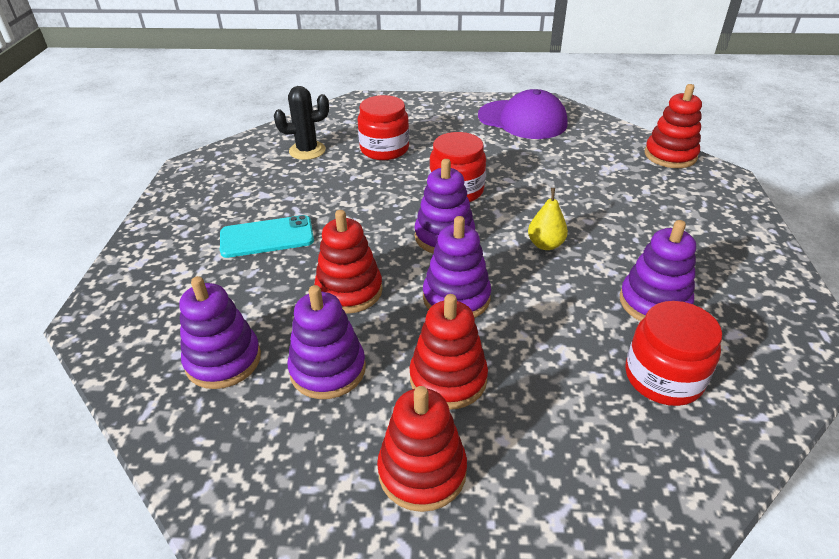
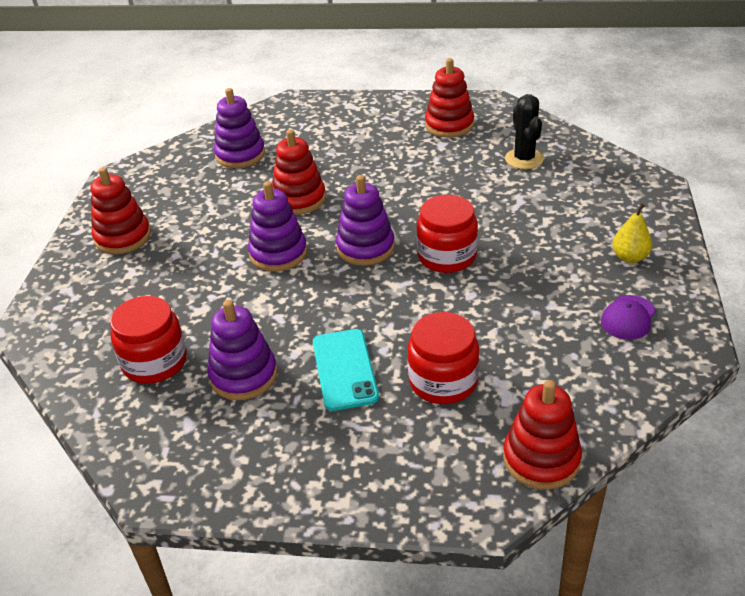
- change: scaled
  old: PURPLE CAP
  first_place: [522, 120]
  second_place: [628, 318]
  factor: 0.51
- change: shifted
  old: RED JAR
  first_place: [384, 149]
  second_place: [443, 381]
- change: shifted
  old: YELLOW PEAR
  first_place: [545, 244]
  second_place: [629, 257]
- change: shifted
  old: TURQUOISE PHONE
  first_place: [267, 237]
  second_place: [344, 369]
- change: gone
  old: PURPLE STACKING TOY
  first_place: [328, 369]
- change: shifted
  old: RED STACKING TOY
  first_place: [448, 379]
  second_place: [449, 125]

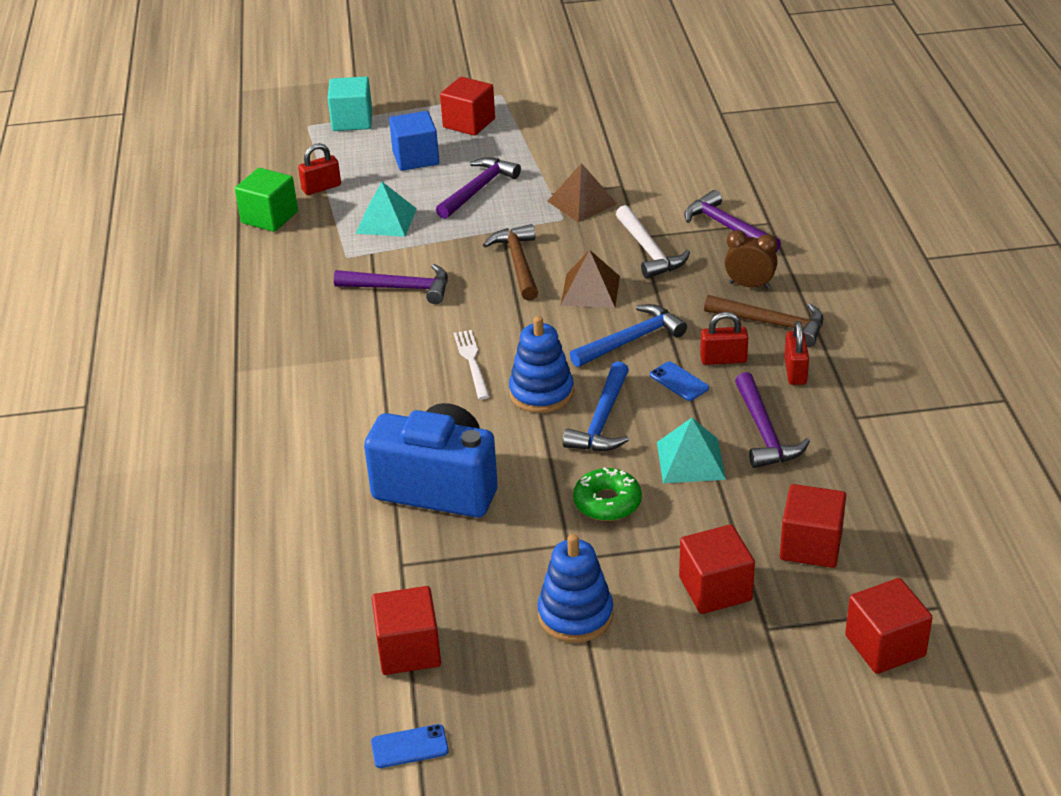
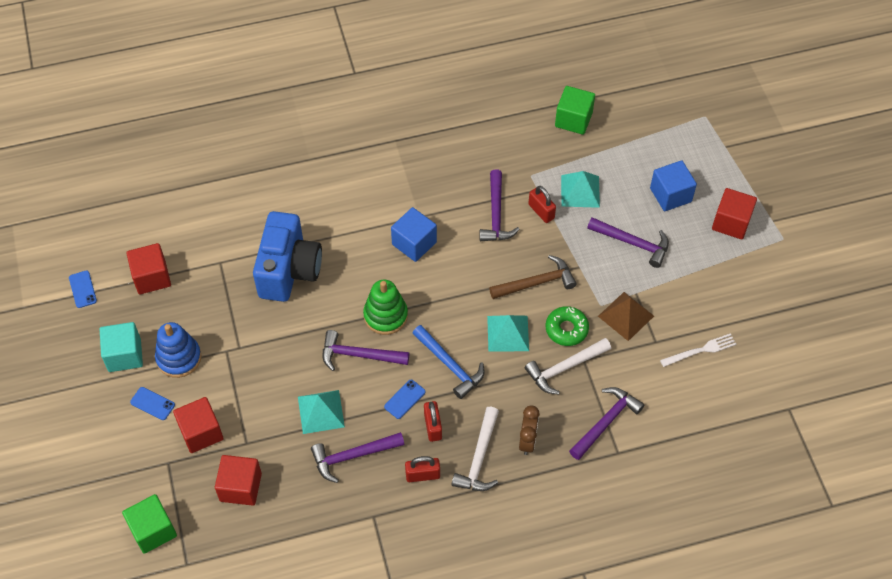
- change: shifted
  old: TURQUOISE CUBE
  first_place: [352, 121]
  second_place: [124, 355]
- change: shifted
  old: RED PADLOCK
  first_place: [321, 187]
  second_place: [541, 211]
- change: repainted
  old: BROWN PYRAMID
  new: TURQUOISE PYRAMID
  first_place: [590, 290]
  second_place: [508, 333]
- change: repainted
  old: BROWN HAMMER
  new: WHITE HAMMER
  first_place: [772, 324]
  second_place: [479, 458]
- change: repainted
  old: BLUE STACKING TOY
  new: GREEN STACKING TOY
  first_place: [541, 393]
  second_place: [385, 316]
- change: shifted
  old: WHITE FORK
  first_place: [472, 362]
  second_place: [700, 350]
- change: repainted
  old: BLUE HAMMER
  new: PURPLE HAMMER
  first_place: [602, 420]
  second_place: [359, 355]
- change: shifted
  old: GREEN DONUT
  first_place: [607, 502]
  second_place: [566, 329]
- change: repainted
  old: RED CUBE
  new: GREEN CUBE
  first_place: [885, 646]
  second_place: [153, 530]
- change: new
  new: BLUE CUBE
  second_place: [414, 243]
- change: new
  new: BLUE PHONE
  second_place: [152, 403]

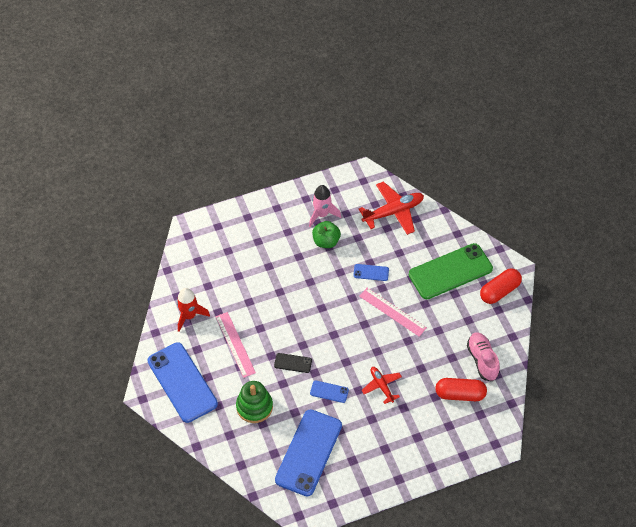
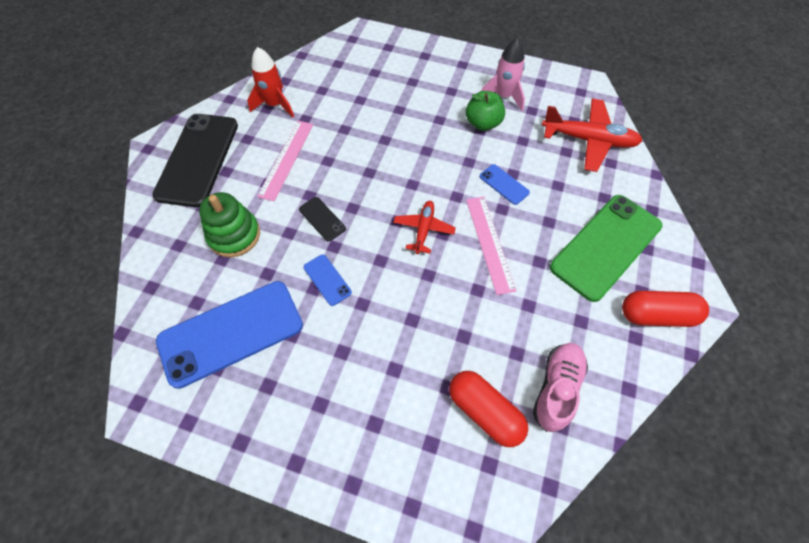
- change: rotated
  old: GREEN PHONE
  first_place: [450, 271]
  second_place: [606, 246]
  degrees: -60
- change: repainted
  old: BLUE PHONE
  new: BLACK PHONE
  first_place: [182, 382]
  second_place: [198, 159]
- change: shifted
  old: RED PLANE
  first_place: [381, 386]
  second_place: [423, 229]

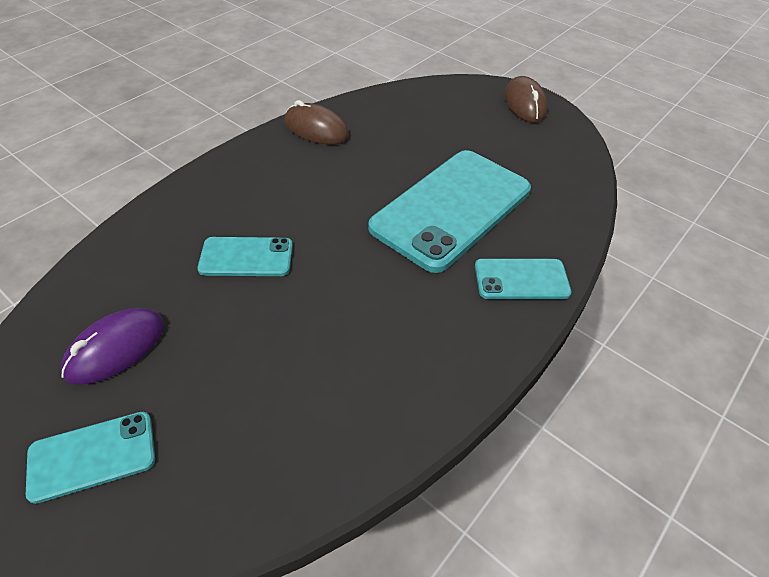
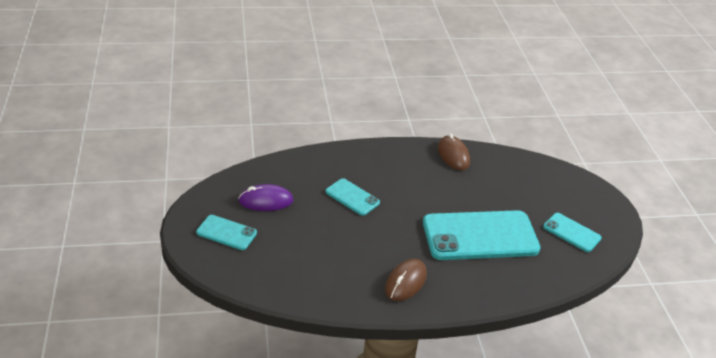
- change: shifted
  old: BROWN MOUSE
  first_place: [525, 103]
  second_place: [406, 282]
- change: shifted
  old: TURQUOISE PHONE
  first_place: [521, 279]
  second_place: [571, 232]

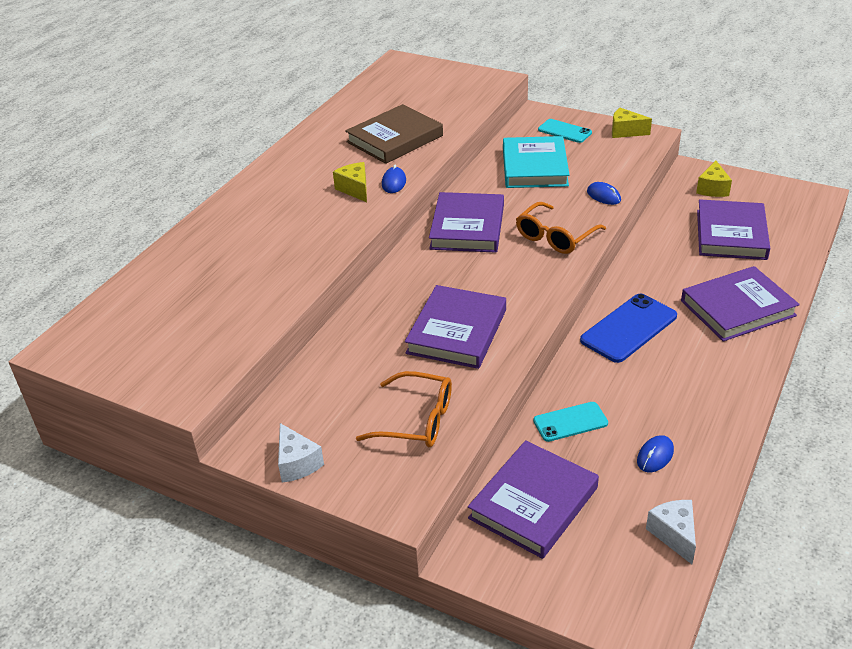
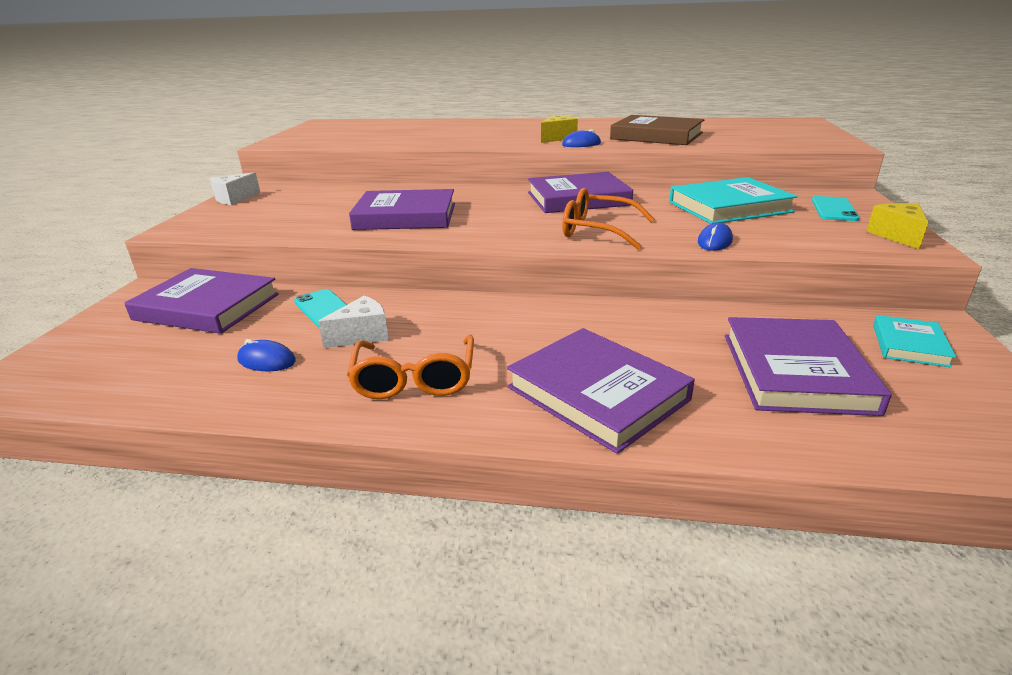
- change: swapped
  old: YELLOW CHEESE
  new: TURQUOISE BOOK
  first_place: [712, 189]
  second_place: [909, 345]
- change: rotated
  old: PURPLE BOOK
  first_place: [731, 234]
  second_place: [796, 372]
  degrees: -75
- change: gone
  old: BLUE PHONE
  first_place: [629, 328]
- change: shifted
  old: ORANGE GLASSES
  first_place: [417, 420]
  second_place: [415, 379]
- change: shifted
  old: WHITE CHEESE
  first_place: [674, 535]
  second_place: [362, 335]

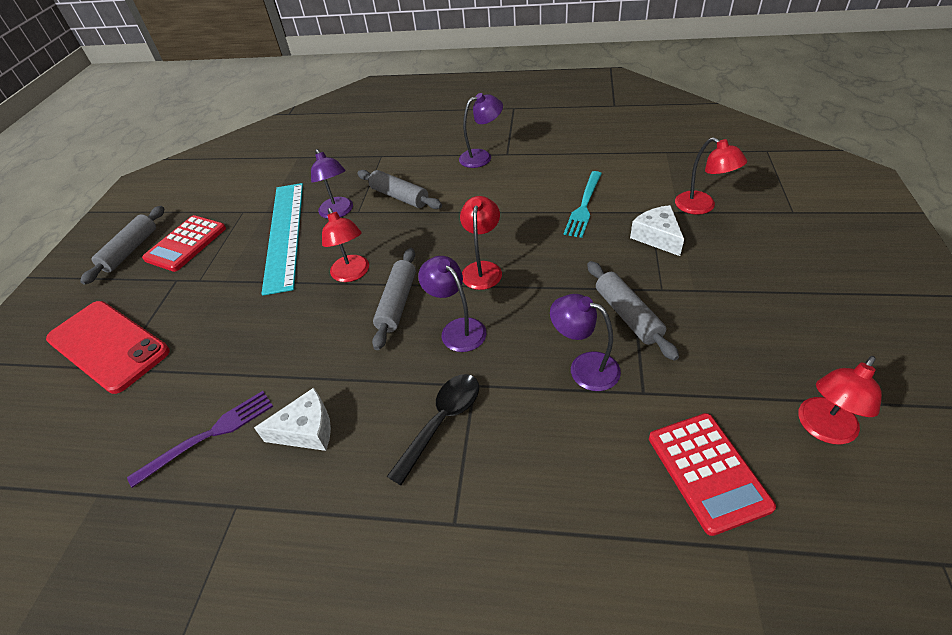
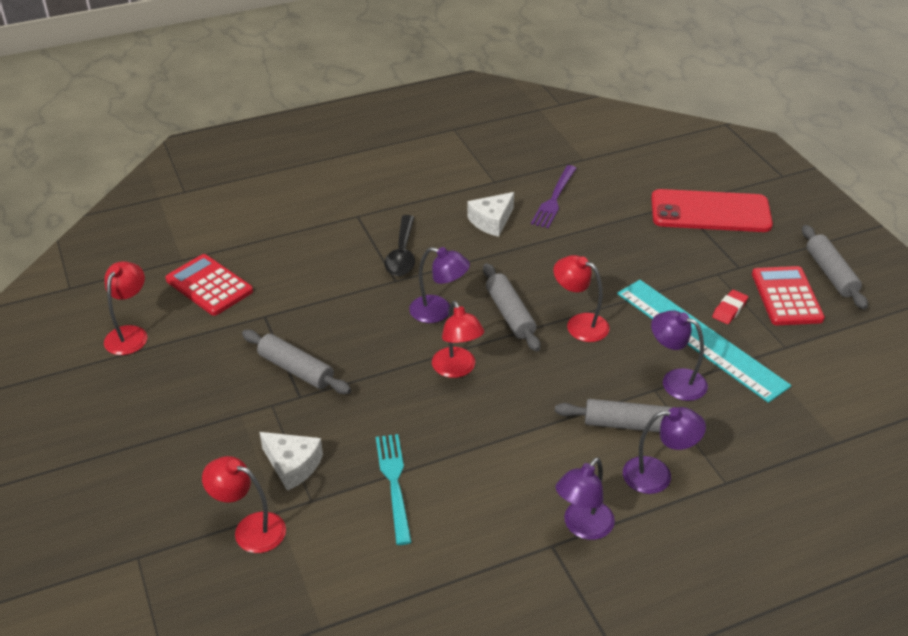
- change: shifted
  old: PURPLE LAMP
  first_place: [584, 367]
  second_place: [657, 475]
- change: new
  new: RED ERASER
  second_place: [729, 310]

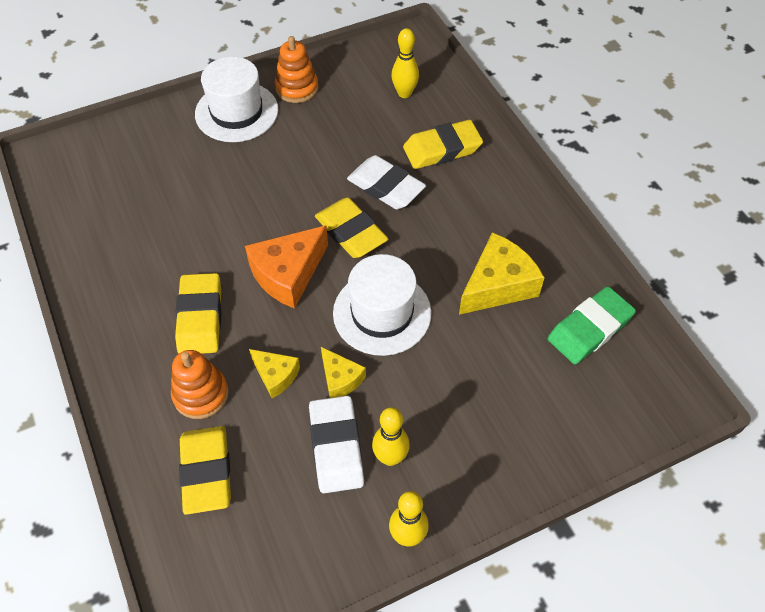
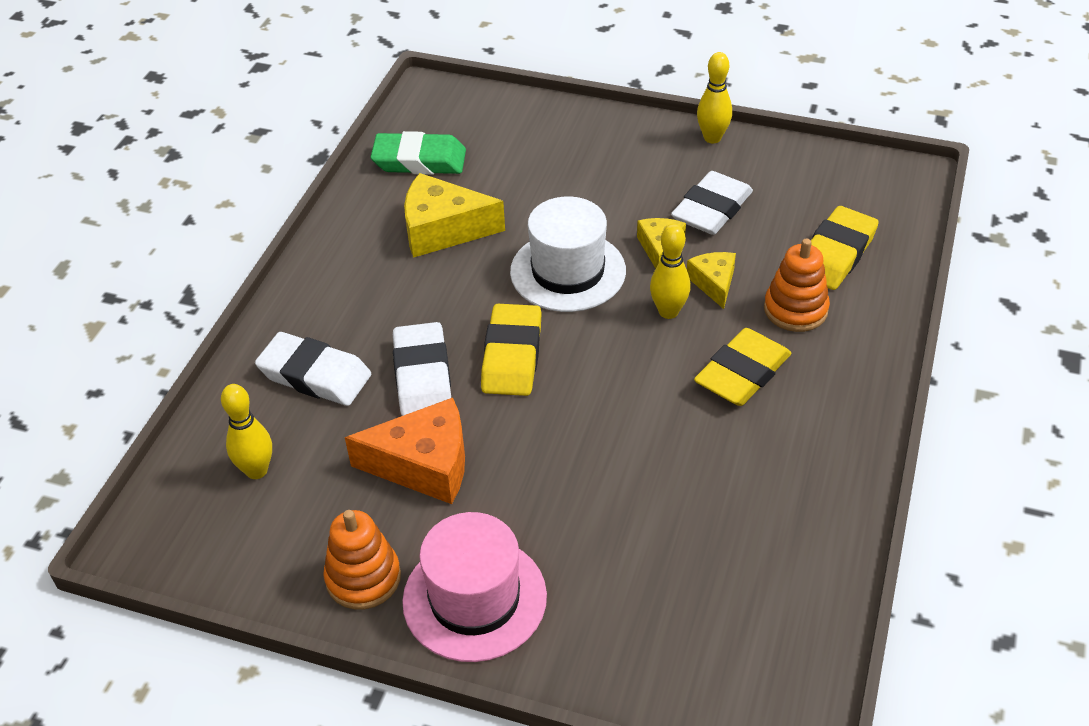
- change: repainted
  old: WHITE HAT
  new: PINK HAT
  first_place: [236, 112]
  second_place: [474, 598]
- change: repainted
  old: YELLOW ERASER
  new: WHITE ERASER
  first_place: [442, 149]
  second_place: [315, 375]
- change: shifted
  old: ORANGE CHEESE
  first_place: [288, 274]
  second_place: [424, 465]
- change: shifted
  old: YELLOW BOWLING PIN
  first_place: [390, 457]
  second_place: [668, 312]

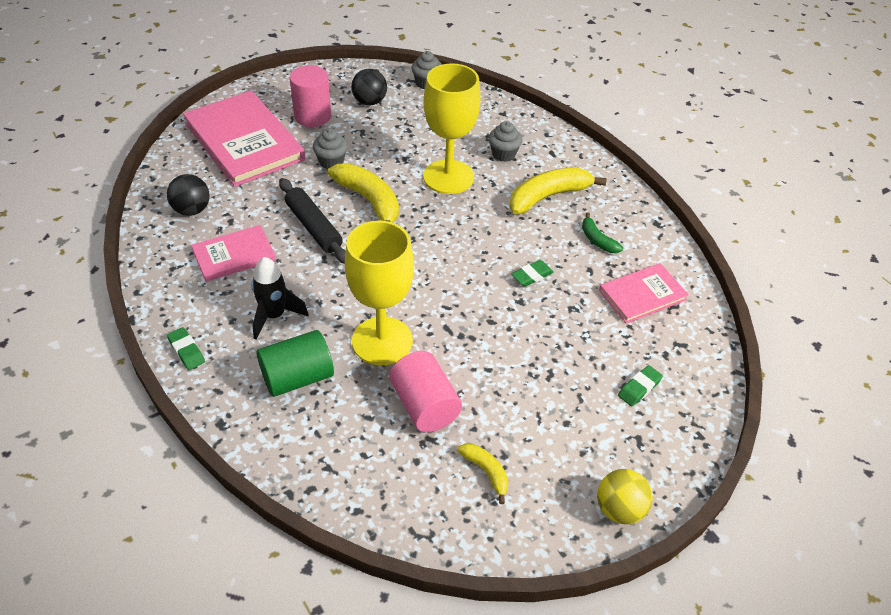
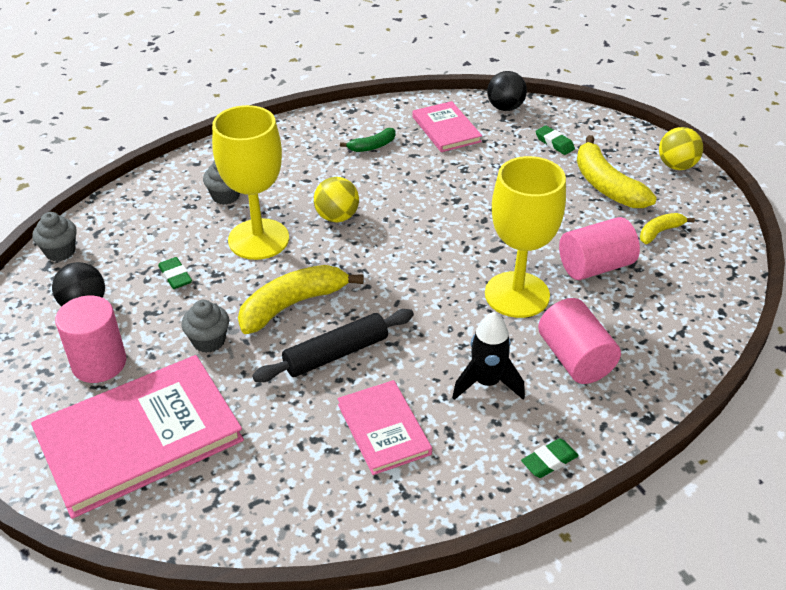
- change: shifted
  old: YELLOW BANANA
  first_place: [548, 196]
  second_place: [606, 185]
- change: shifted
  old: BLACK BALL
  first_place: [192, 210]
  second_place: [505, 108]
- change: shifted
  old: GREEN ERASER
  first_place: [532, 276]
  second_place: [175, 276]
- change: repainted
  old: GREEN CYLINDER
  new: PINK CYLINDER
  first_place: [297, 377]
  second_place: [575, 359]
- change: new
  new: YELLOW BALL
  second_place: [337, 217]

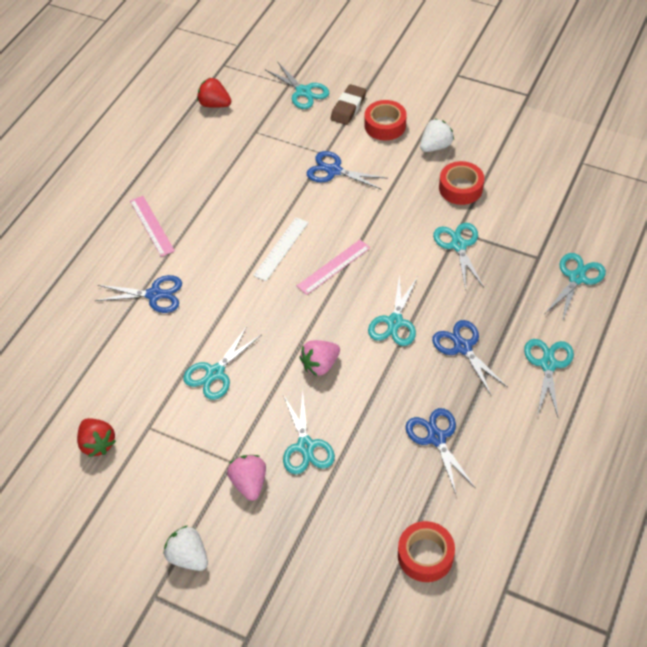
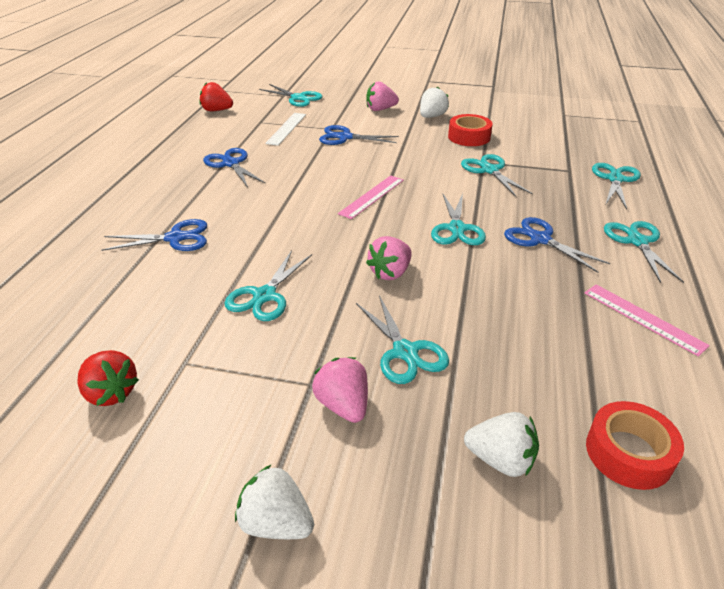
- change: gone
  old: BROWN ERASER
  first_place: [348, 107]
- change: swapped
  old: RED TAPE
  new: PINK STRAWBERRY
  first_place: [385, 125]
  second_place: [380, 109]
- change: shifted
  old: PINK RULER
  first_place: [151, 226]
  second_place: [643, 318]
- change: shifted
  old: WHITE RULER
  first_place: [281, 248]
  second_place: [286, 128]
- change: shifted
  old: BLUE SCISSORS
  first_place: [436, 438]
  second_place: [230, 163]
- change: new
  new: WHITE STRAWBERRY
  second_place: [500, 460]

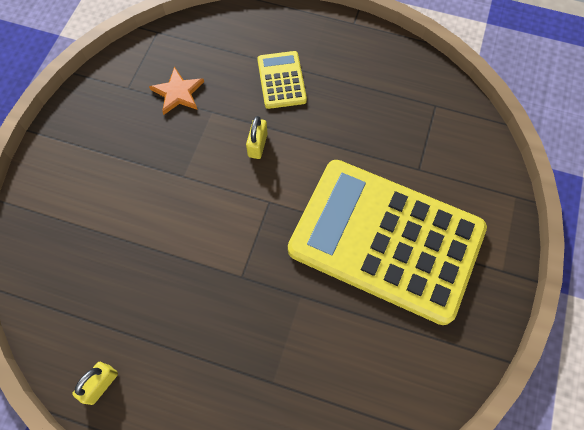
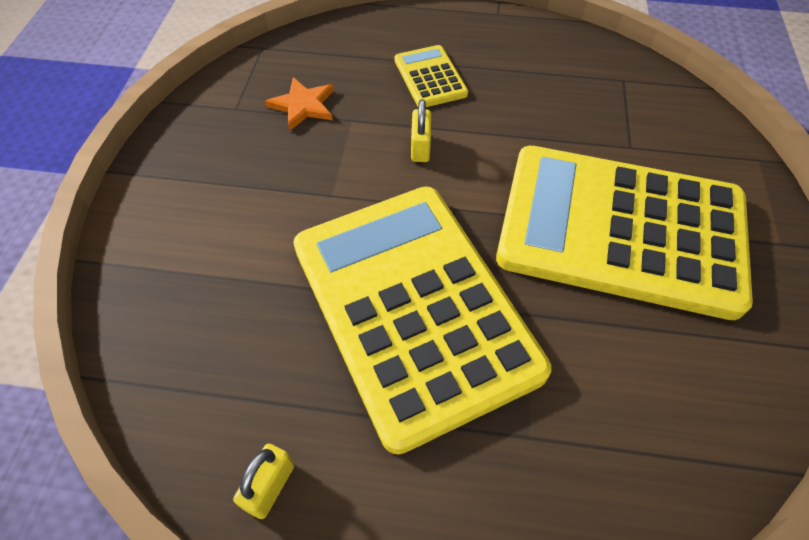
- change: new
  new: YELLOW CALCULATOR
  second_place: [413, 307]

